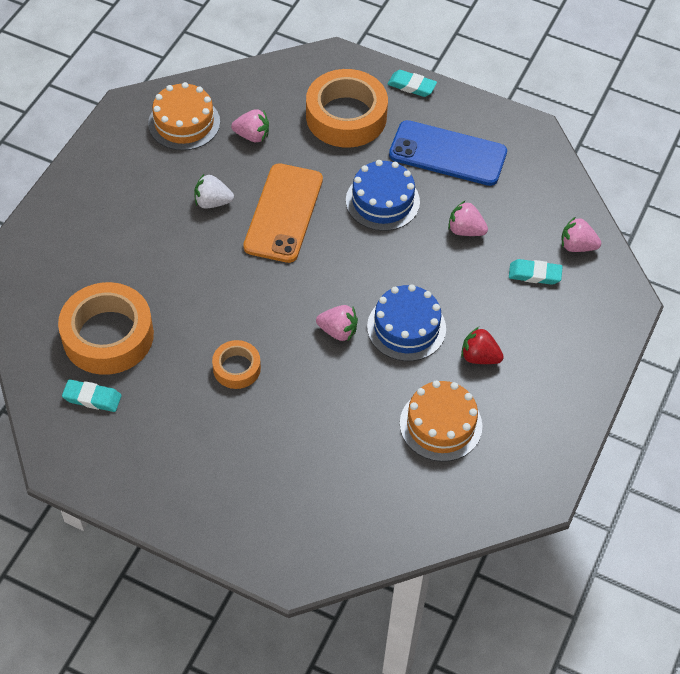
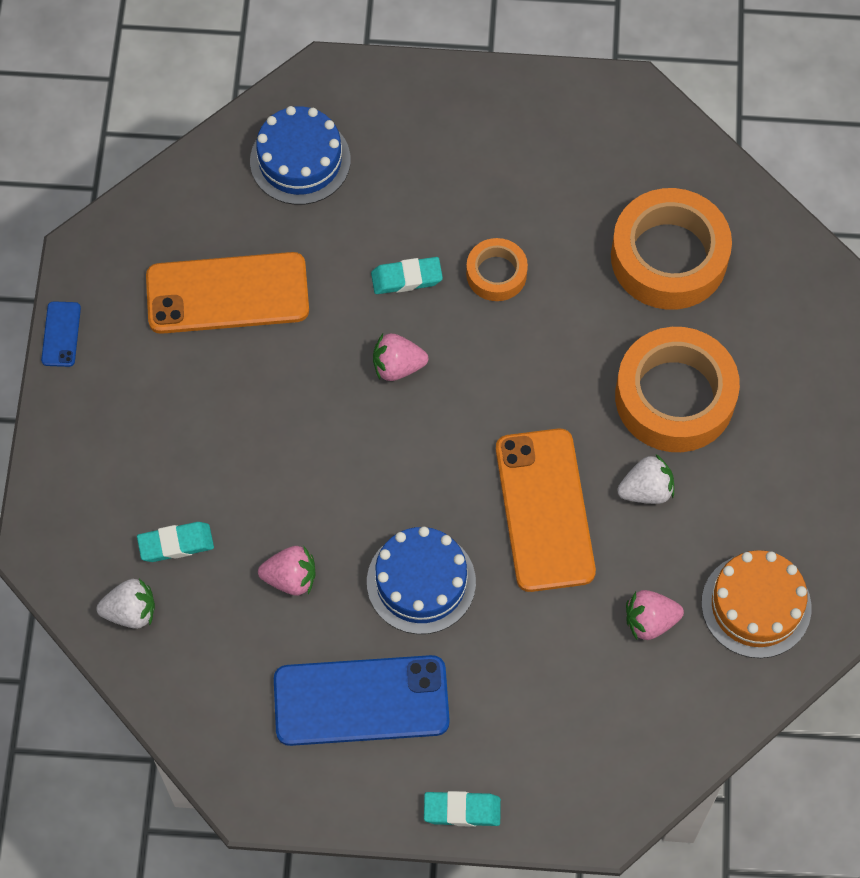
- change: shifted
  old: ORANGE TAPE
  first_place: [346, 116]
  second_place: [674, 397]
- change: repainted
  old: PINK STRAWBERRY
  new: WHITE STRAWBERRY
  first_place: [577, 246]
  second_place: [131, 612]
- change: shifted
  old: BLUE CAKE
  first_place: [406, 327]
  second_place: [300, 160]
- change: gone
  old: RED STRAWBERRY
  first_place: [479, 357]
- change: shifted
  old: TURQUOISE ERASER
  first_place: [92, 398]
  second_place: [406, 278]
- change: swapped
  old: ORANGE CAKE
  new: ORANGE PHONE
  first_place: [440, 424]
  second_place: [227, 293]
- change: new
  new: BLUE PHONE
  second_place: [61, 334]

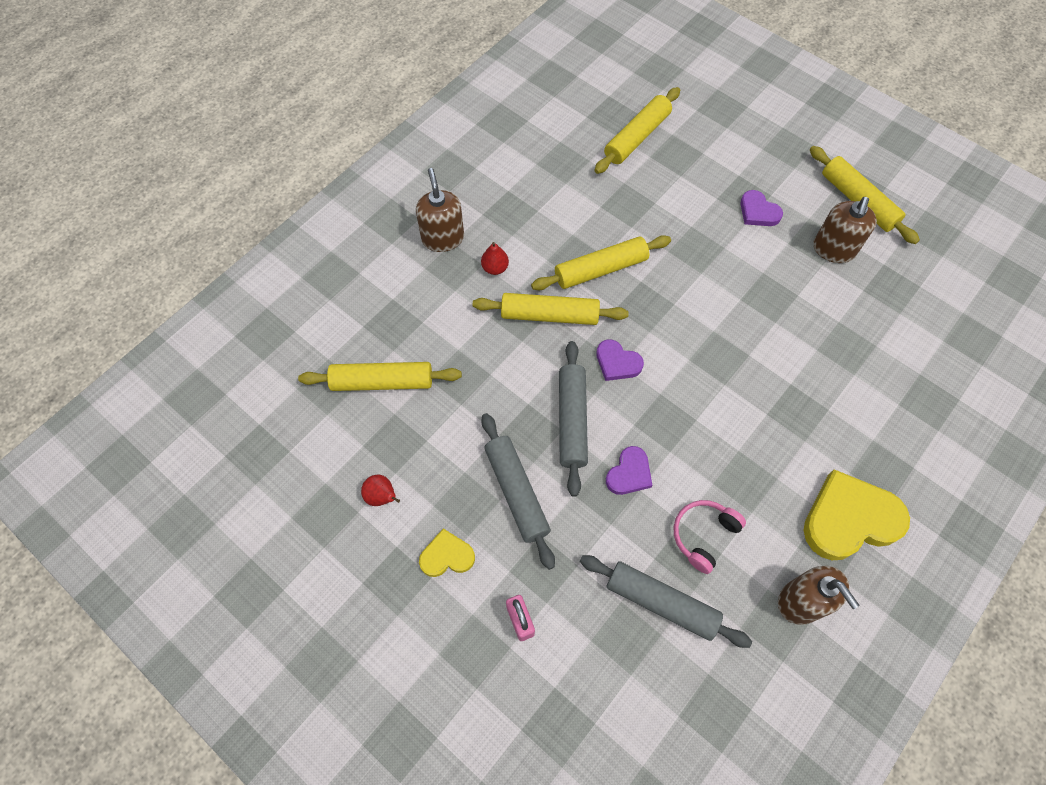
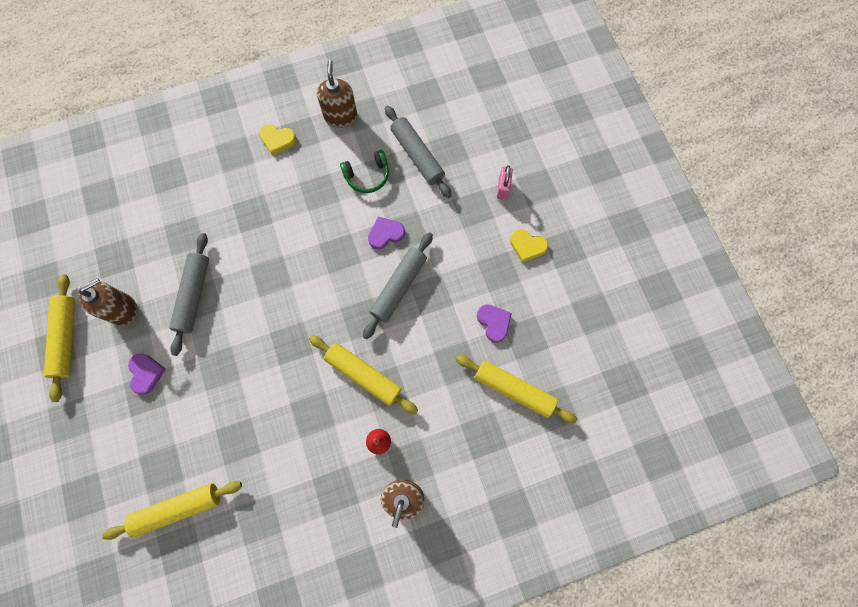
- change: gone
  old: YELLOW ROLLING PIN
  first_place: [601, 269]
- change: shifted
  old: PURPLE HEART
  first_place: [617, 362]
  second_place: [494, 322]
- change: shifted
  old: GREY ROLLING PIN
  first_place: [516, 492]
  second_place: [194, 295]
- change: scaled
  old: YELLOW HEART
  first_place: [849, 519]
  second_place: [277, 140]
  factor: 0.53
- change: gone
  old: RED PEAR
  first_place: [382, 496]
- change: repainted
  old: PINK HEADPHONES
  new: GREEN HEADPHONES
  first_place: [703, 535]
  second_place: [367, 176]

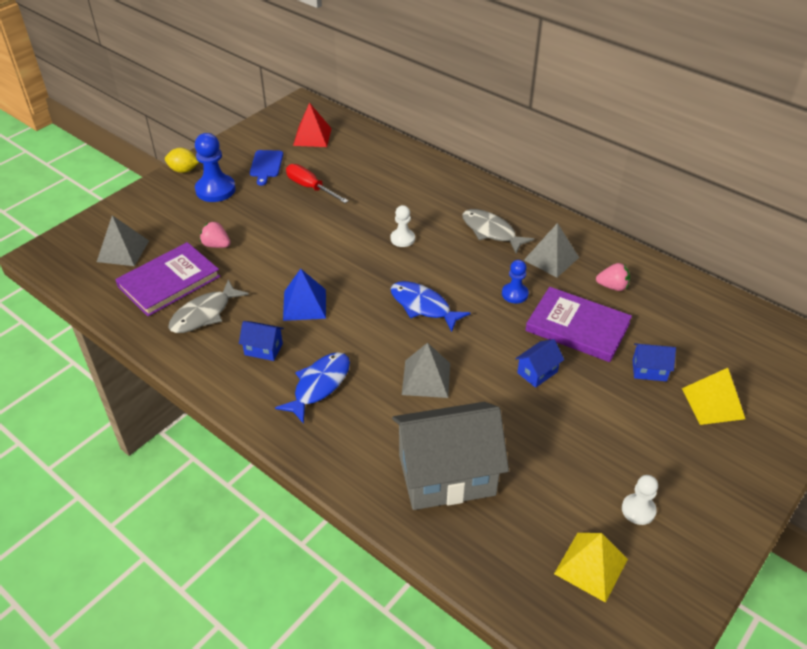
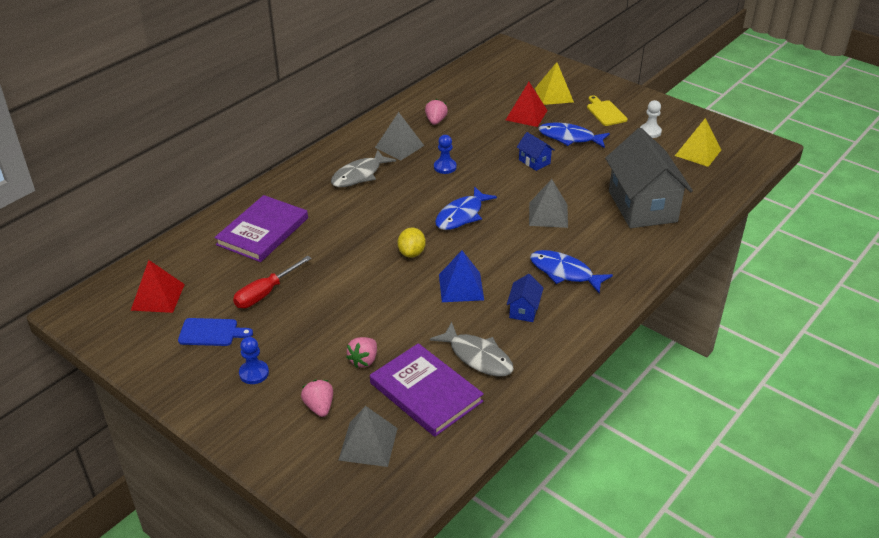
- change: scaled
  old: BLUE PAWN
  first_place: [215, 190]
  second_place: [254, 373]
  factor: 0.59
- change: shifted
  old: YELLOW LEMON
  first_place: [183, 170]
  second_place: [411, 253]
- change: gone
  old: WHITE PAWN
  first_place: [402, 239]
- change: shifted
  old: PURPLE BOOK
  first_place: [577, 327]
  second_place: [262, 231]
- change: swapped
  old: BLUE HOUSE
  new: RED PYRAMID
  first_place: [649, 370]
  second_place: [526, 115]
- change: new
  new: YELLOW CUTTING BOARD
  second_place: [605, 112]
- change: new
  new: BLUE FISH
  second_place: [569, 138]
- change: new
  new: PINK STRAWBERRY
  second_place: [319, 407]

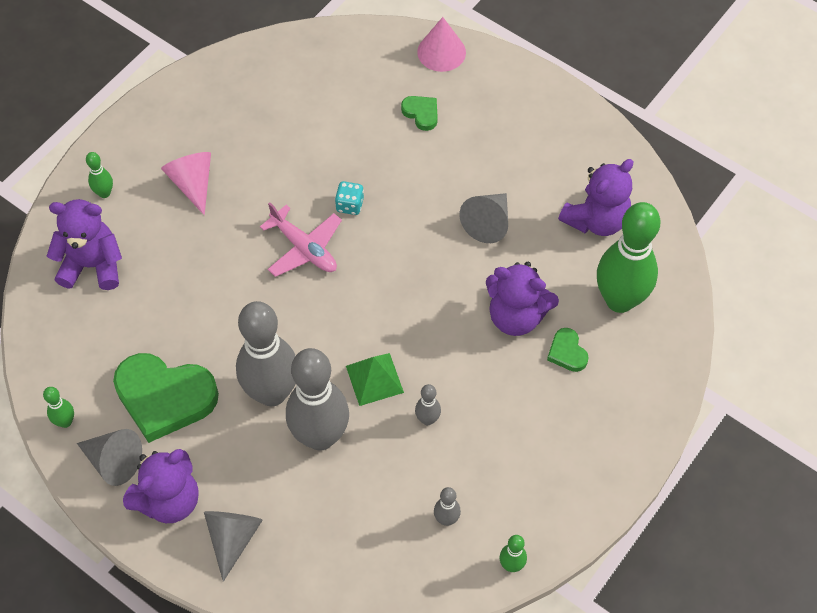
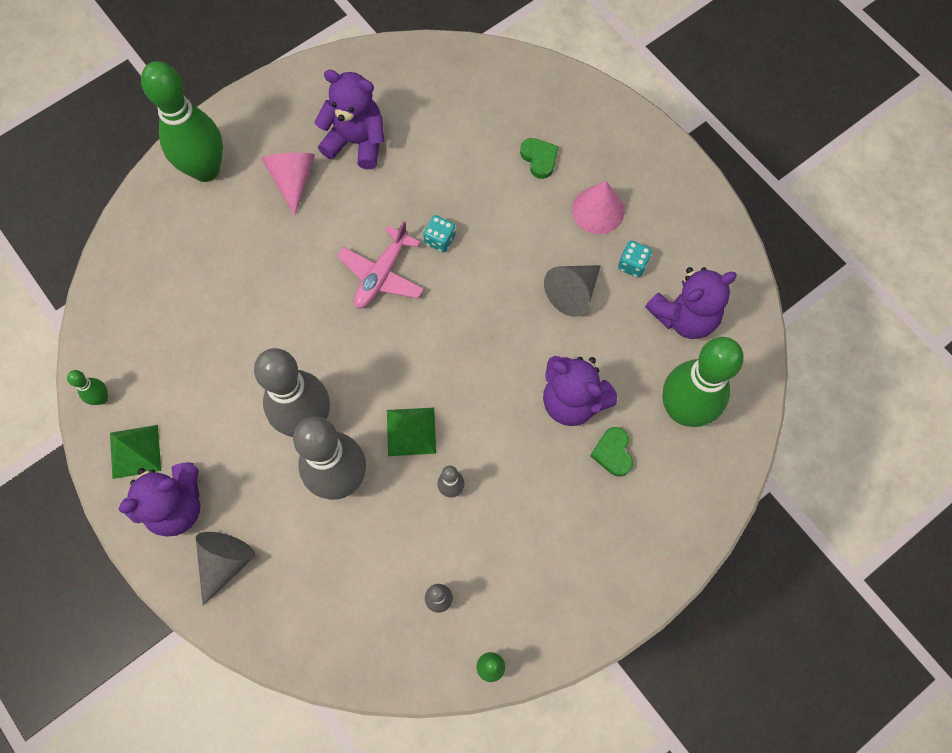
- change: shifted
  old: PINK CONE
  first_place: [441, 52]
  second_place: [598, 210]
- change: scaled
  old: GREEN BOWLING PIN
  first_place: [104, 193]
  second_place: [206, 169]
  factor: 2.38
- change: shifted
  old: PURPLE TEDDY BEAR
  first_place: [92, 265]
  second_place: [356, 141]
- change: rotated
  old: PINK PLANE
  first_place: [304, 248]
  second_place: [381, 275]
  degrees: 60
- change: gone
  old: GREEN HEART
  first_place: [165, 398]
- change: swapped
  old: GREY CONE
  new: GREEN PYRAMID
  first_place: [113, 461]
  second_place: [135, 451]
- change: new
  new: TURQUOISE DICE
  second_place: [632, 265]

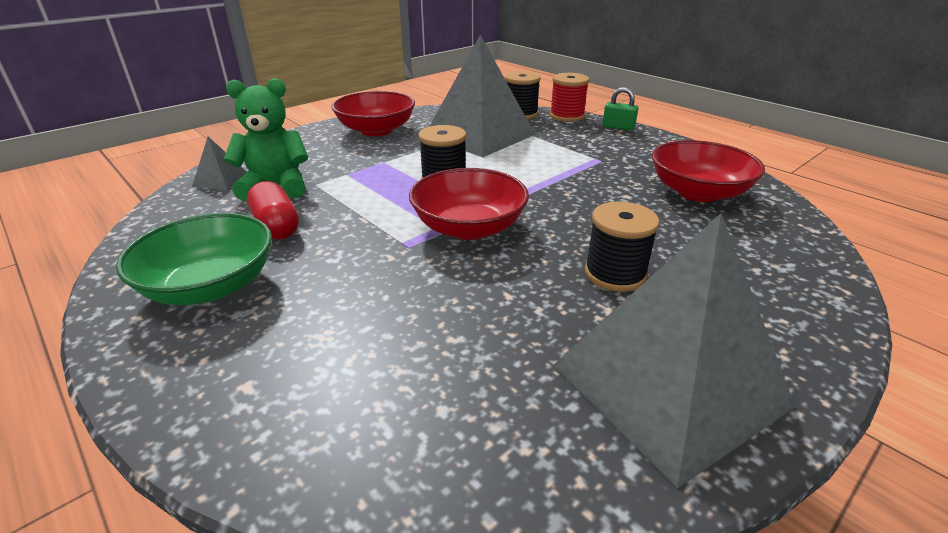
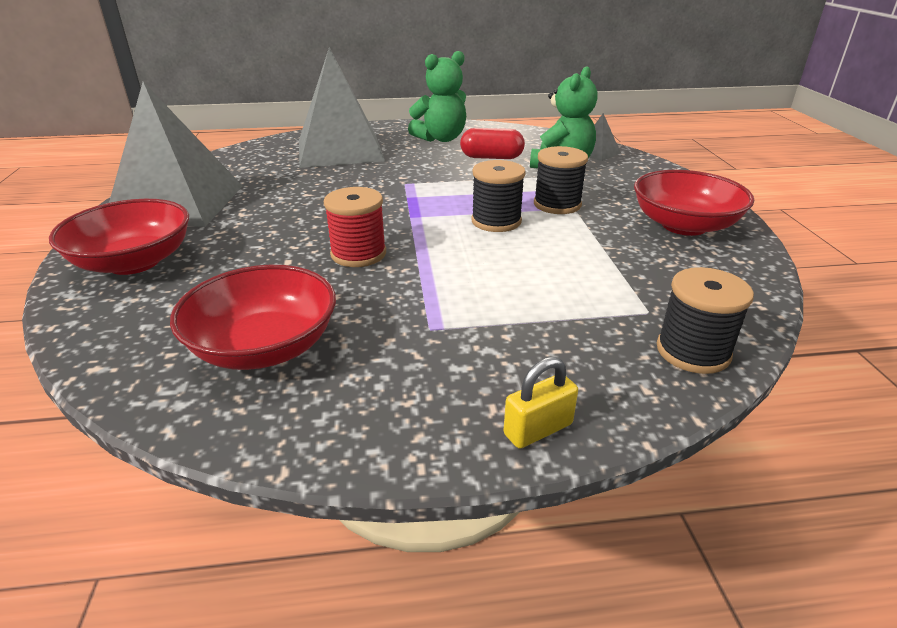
- change: shifted
  old: GREY PYRAMID
  first_place: [479, 135]
  second_place: [340, 150]
- change: shifted
  old: RED SPOOL
  first_place: [567, 116]
  second_place: [358, 254]
- change: repainted
  old: GREEN PADLOCK
  new: YELLOW PADLOCK
  first_place: [618, 127]
  second_place: [538, 429]
- change: shifted
  old: RED BOWL
  first_place: [469, 227]
  second_place: [134, 262]
- change: shifted
  old: BLACK SPOOL
  first_place: [615, 274]
  second_place: [557, 204]
- change: swapped
  old: GREEN BOWL
  new: GREEN TEDDY BEAR
  first_place: [210, 286]
  second_place: [441, 139]

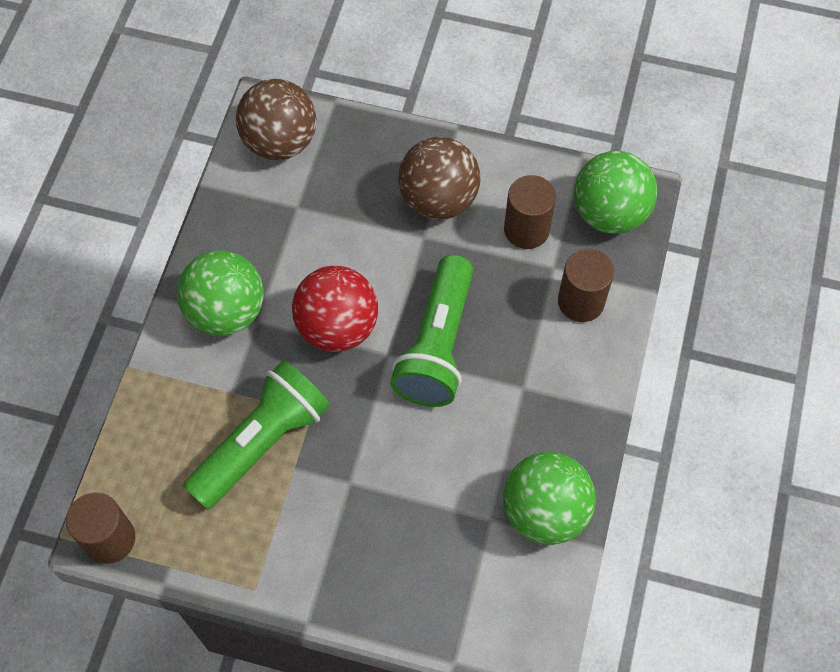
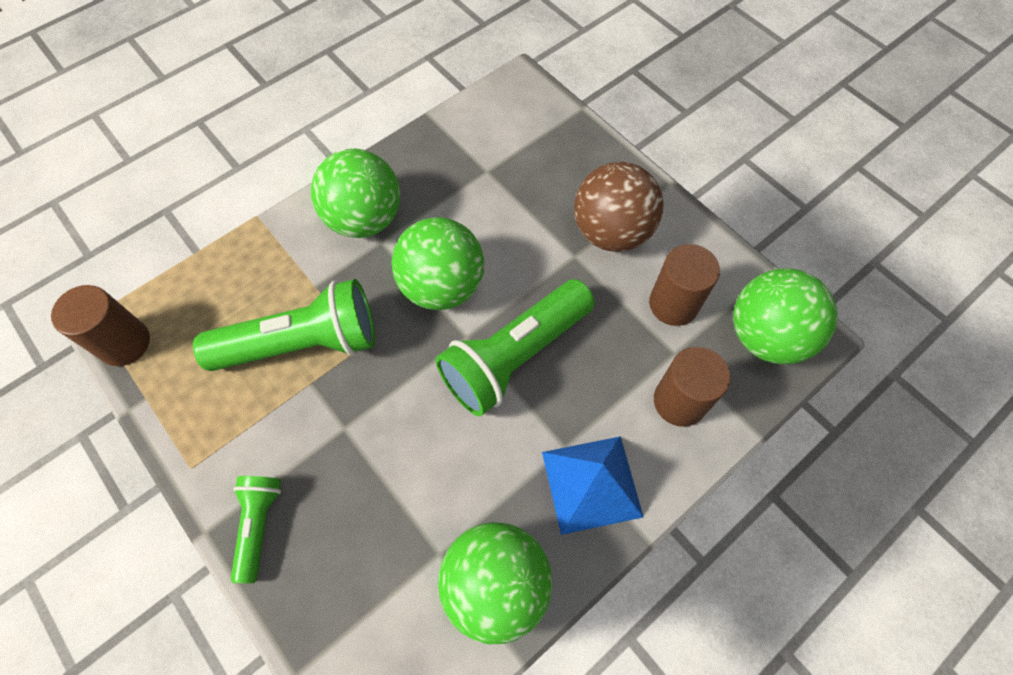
- change: gone
  old: BROWN BALL
  first_place: [280, 142]
- change: repainted
  old: RED BALL
  new: GREEN BALL
  first_place: [337, 327]
  second_place: [442, 286]
- change: new
  new: BLUE PYRAMID
  second_place: [591, 484]
- change: new
  new: GREEN FLASHLIGHT
  second_place: [259, 525]

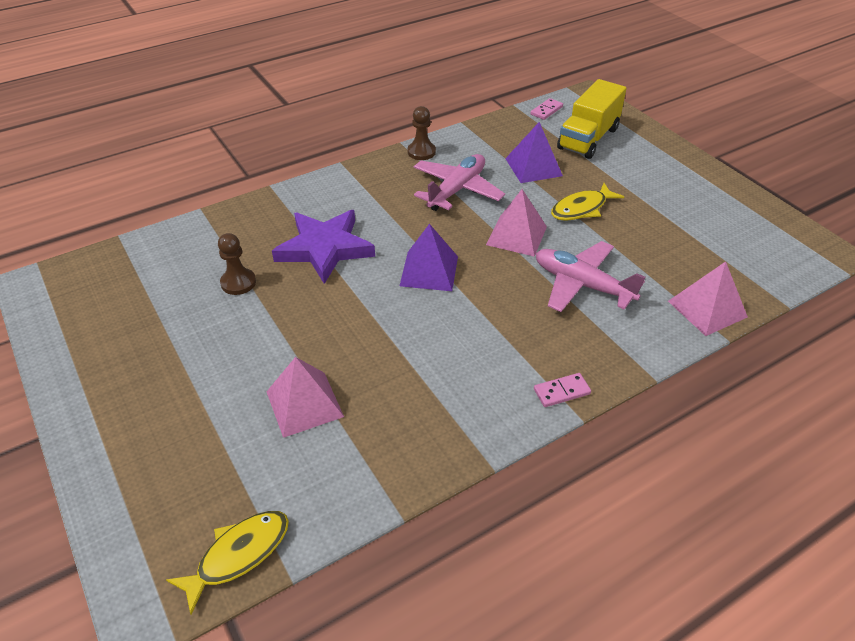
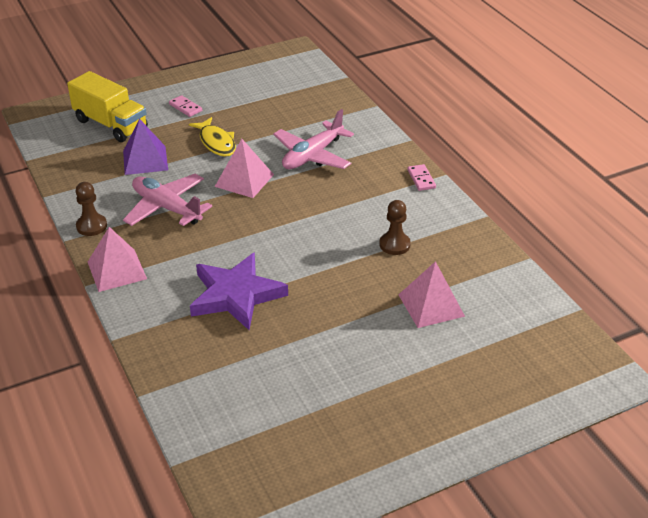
- change: shifted
  old: PINK DOMINO
  first_place: [546, 110]
  second_place: [185, 107]
- change: gone
  old: PURPLE PYRAMID
  first_place: [429, 271]
- change: shifted
  old: BROWN PAWN
  first_place: [238, 283]
  second_place: [394, 245]
- change: shifted
  old: PINK PYRAMID
  first_place: [707, 309]
  second_place: [116, 270]
- change: gone
  old: YELLOW FISH
  first_place: [238, 555]

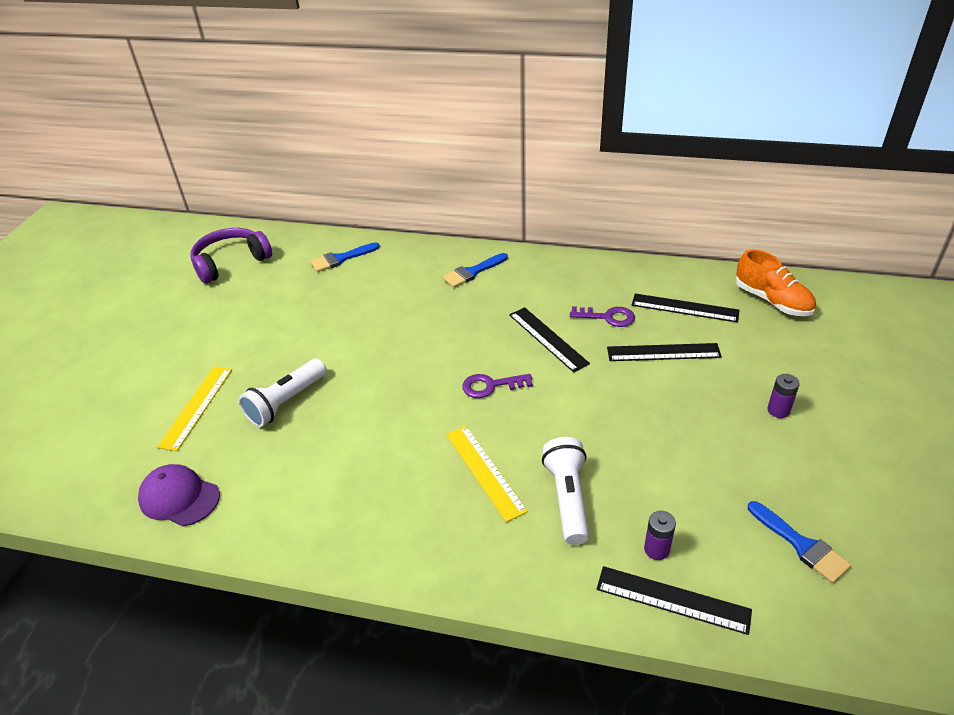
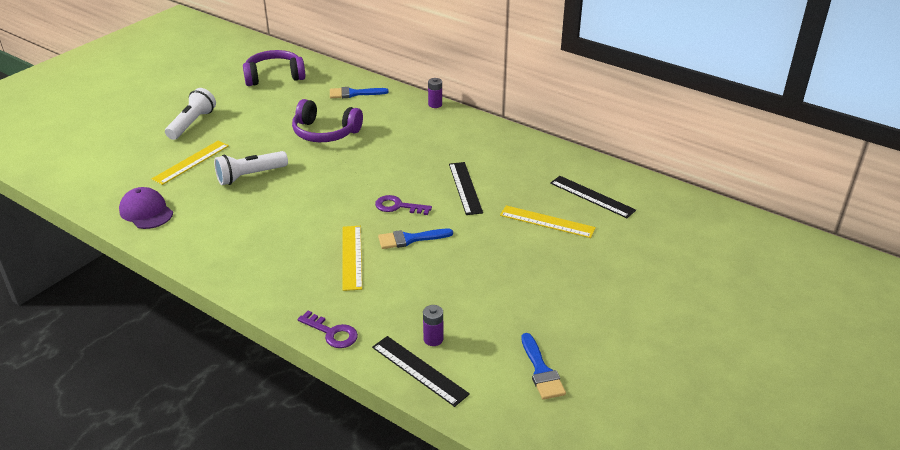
- change: gone
  old: ORANGE SHOE
  first_place: [772, 301]
- change: shifted
  old: BLUE BRUSH
  first_place: [472, 272]
  second_place: [410, 239]
- change: shifted
  old: PURPLE KEY
  first_place: [607, 317]
  second_place: [332, 333]
- change: repainted
  old: BLACK RULER
  new: YELLOW RULER
  first_place: [663, 352]
  second_place: [547, 222]
- change: shifted
  old: PURPLE BATTERY
  first_place: [778, 410]
  second_place: [435, 104]
- change: shifted
  old: WHITE FLASHLIGHT
  first_place: [567, 498]
  second_place: [192, 123]
- change: new
  new: PURPLE HEADPHONES
  second_place: [325, 133]

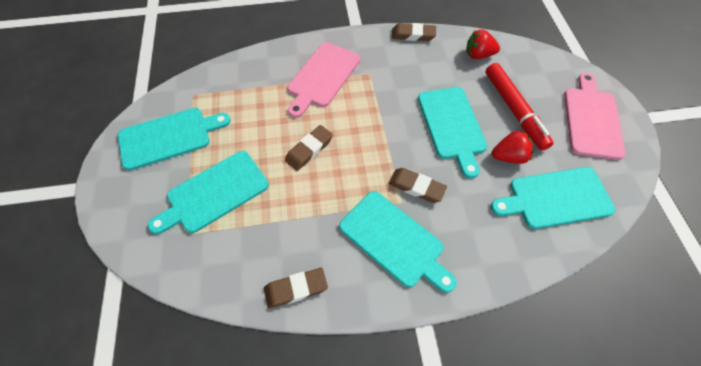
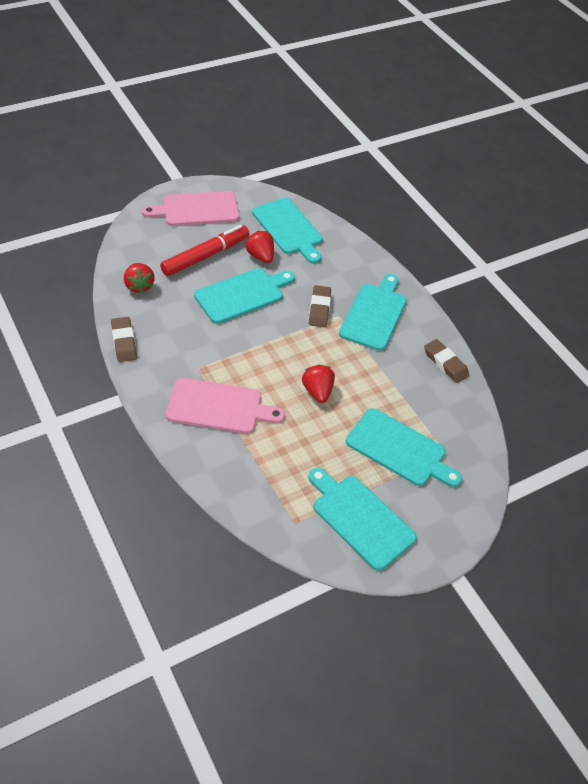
- change: swapped
  old: BROWN ERASER
  new: RED STRAWBERRY
  first_place: [309, 150]
  second_place: [317, 391]

